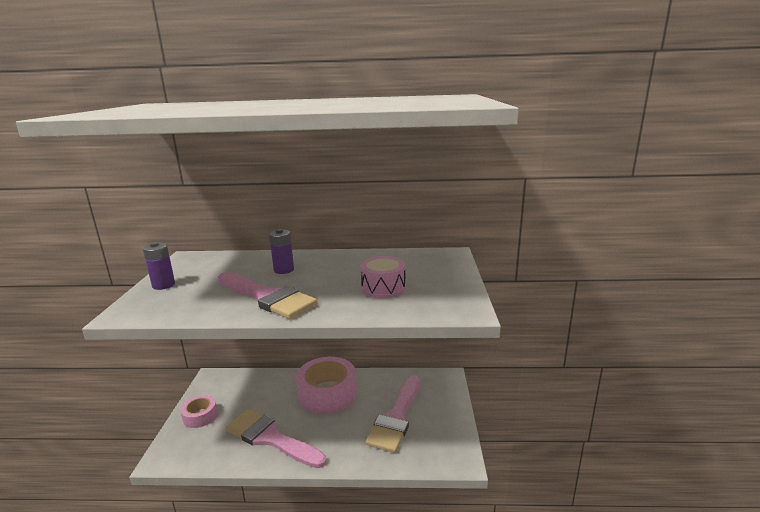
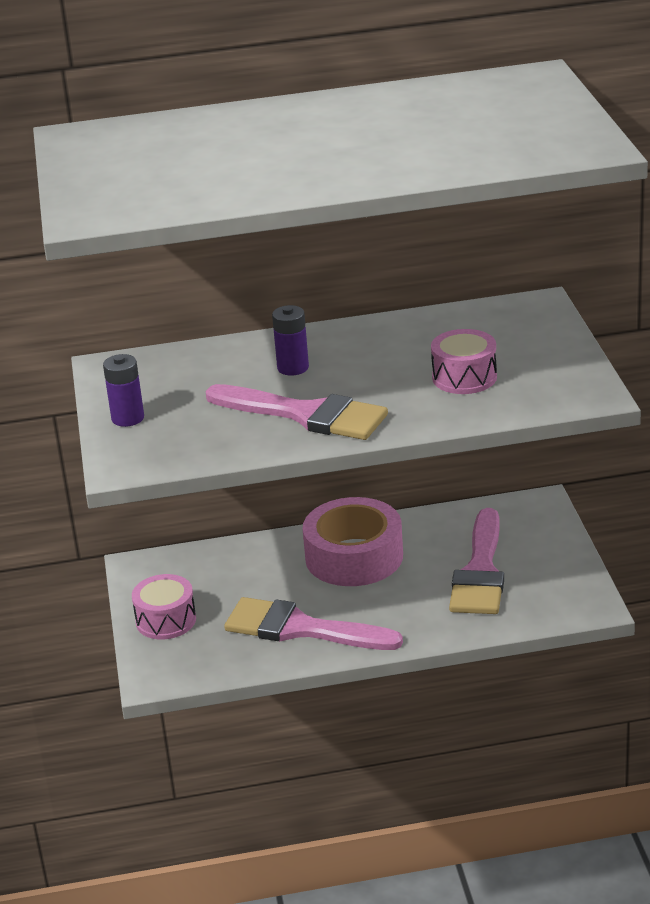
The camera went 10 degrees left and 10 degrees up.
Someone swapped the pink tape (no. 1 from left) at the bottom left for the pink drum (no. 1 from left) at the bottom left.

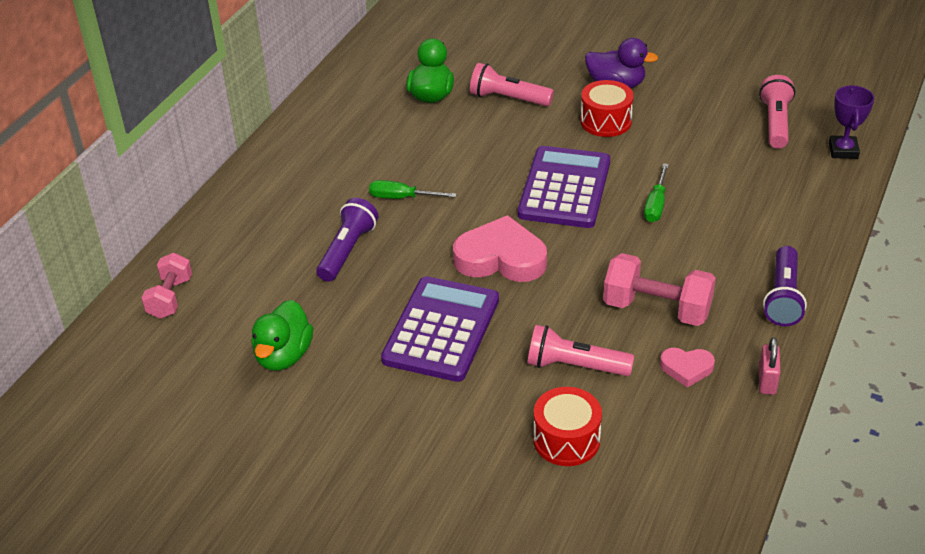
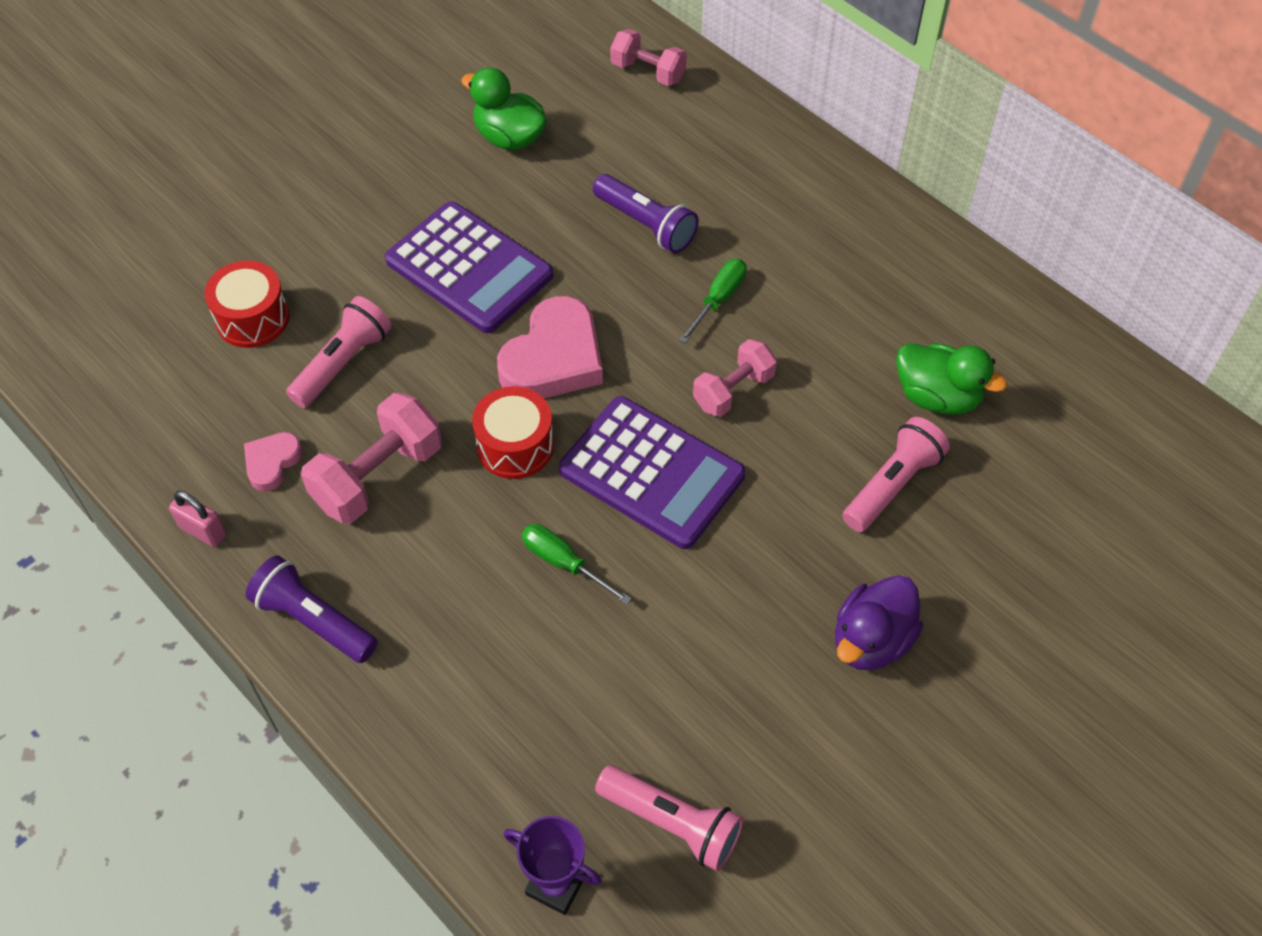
The camera went 110 degrees right and 15 degrees up.
Someone carried the red drum (no. 2 from left) from the top centre to the centre.
Someone put down the pink dumbbell (no. 3 from left) at the centre.

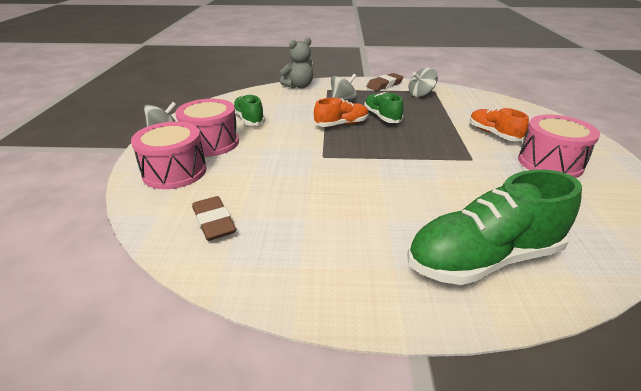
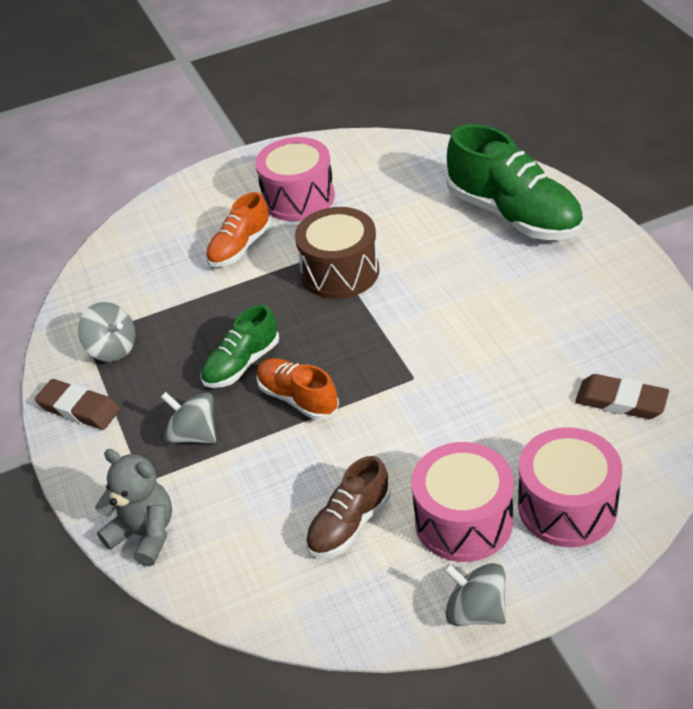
The camera went 110 degrees left and 10 degrees up.
Someone put down the brown drum at the centre.
Someone repainted the green shoe (no. 1 from left) at the top centre, which became the brown shoe at the bottom centre.
Someone rotated the brown eraser (no. 1 from left in the first image) at the centre by 75 degrees clockwise.

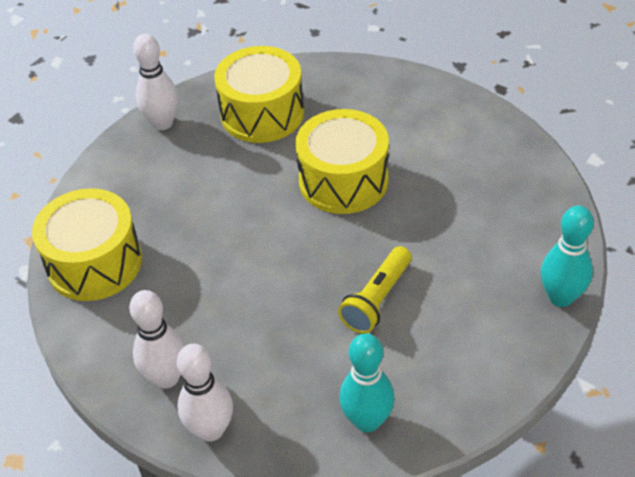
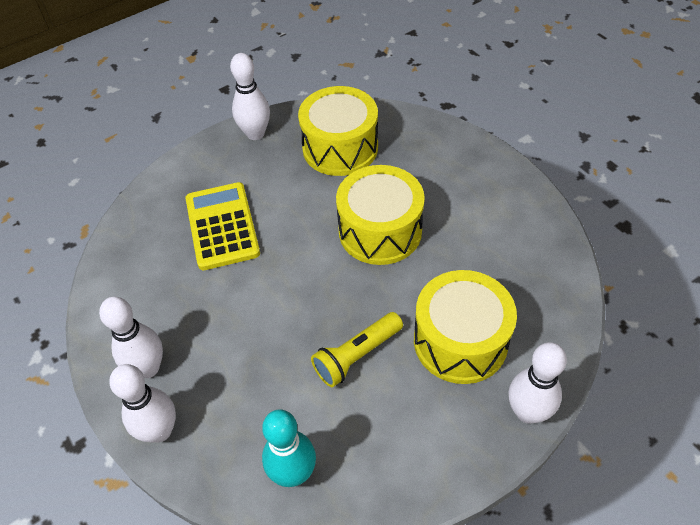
The camera went 20 degrees right and 5 degrees up.
Someone put down the yellow calculator at the middle left.
Someone carried the yellow drum (no. 1 from left in the first image) from the middle left to the centre.
Someone repainted the turquoise bowling pin (no. 2 from left) at the middle right, which became the white bowling pin (no. 4 from left) at the bottom right.

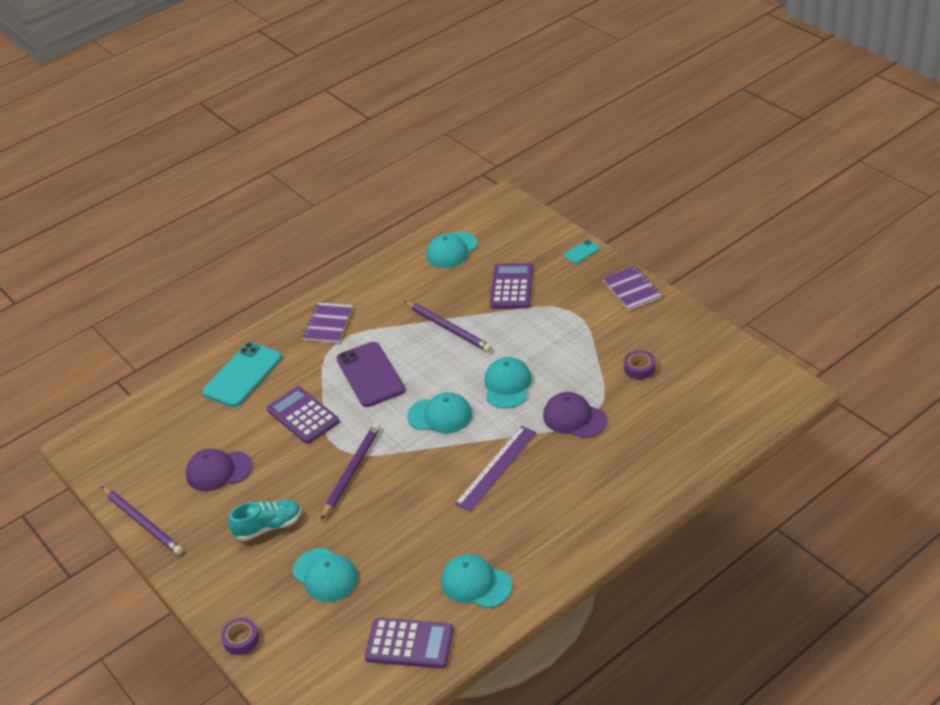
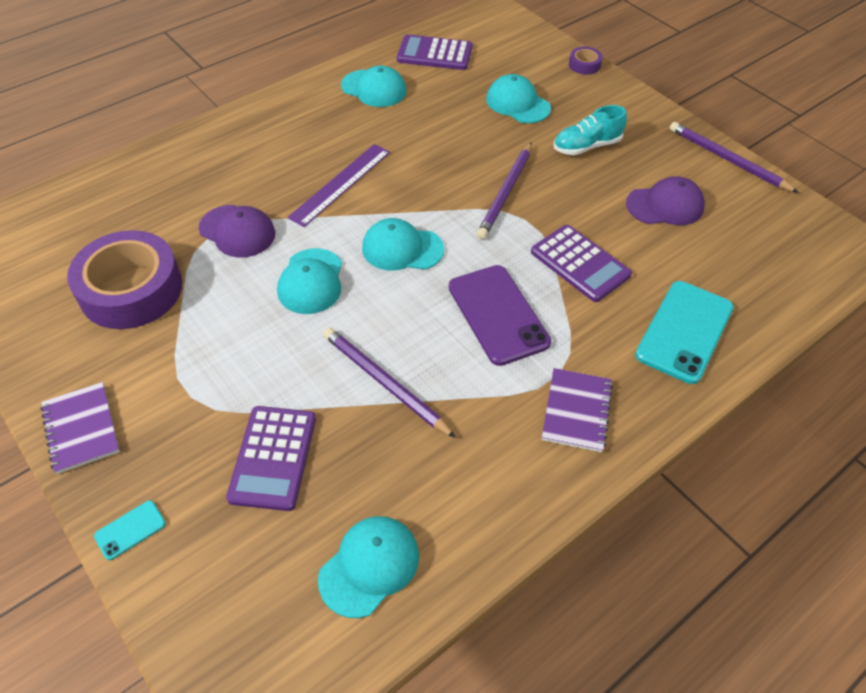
The camera went 175 degrees right and 10 degrees up.
Someone scaled the purple tape (no. 2 from left in the first image) at the middle right by 2.41.

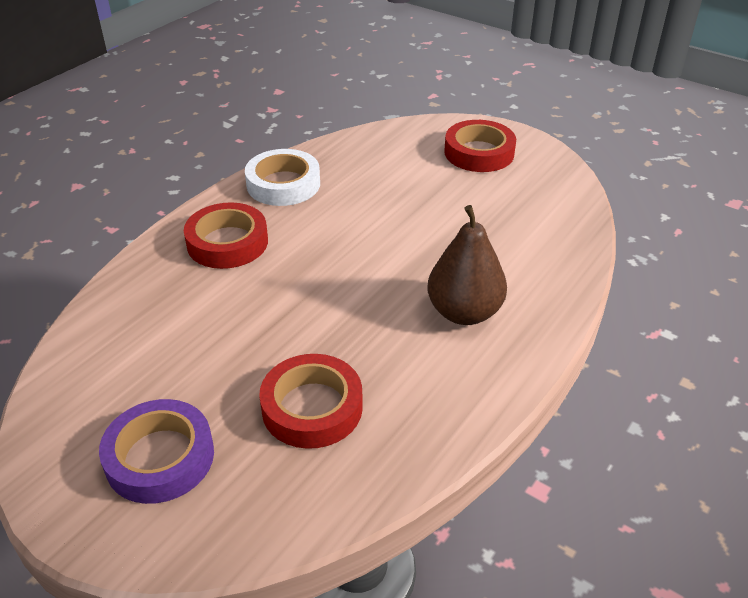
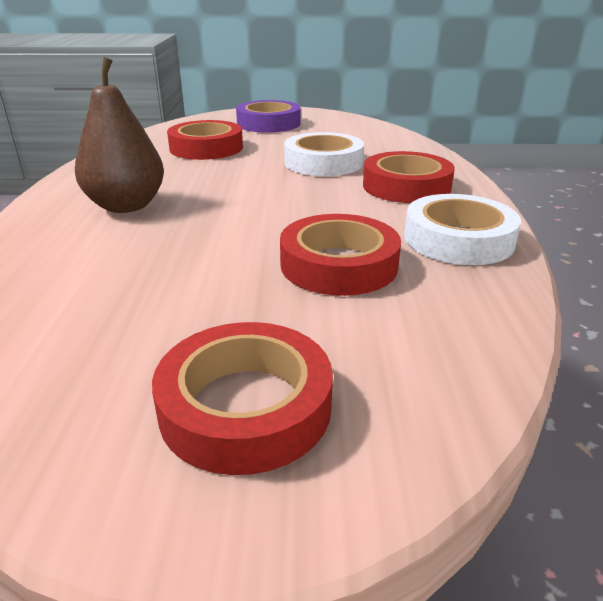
The camera went 145 degrees right and 10 degrees down.
Someone put down the red tape (no. 3 from left) at the centre.
Someone put down the white tape (no. 1 from left) at the top centre.

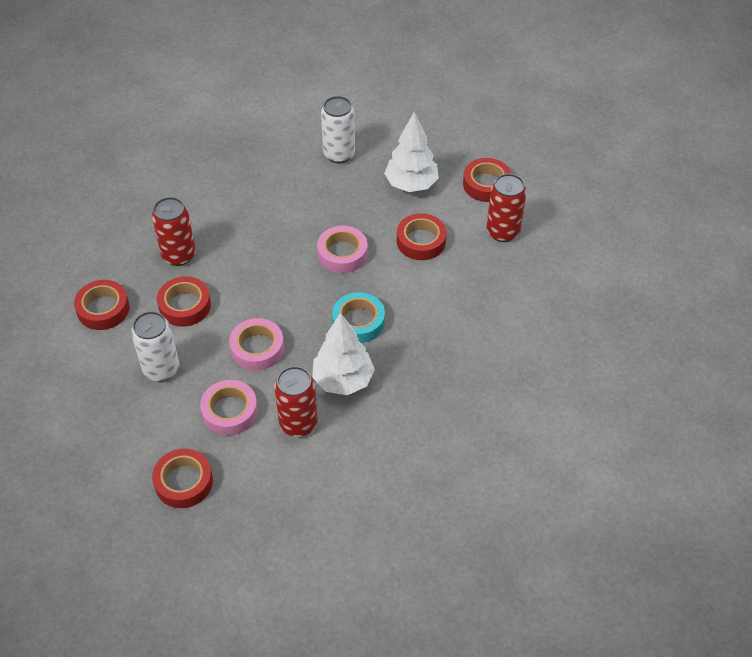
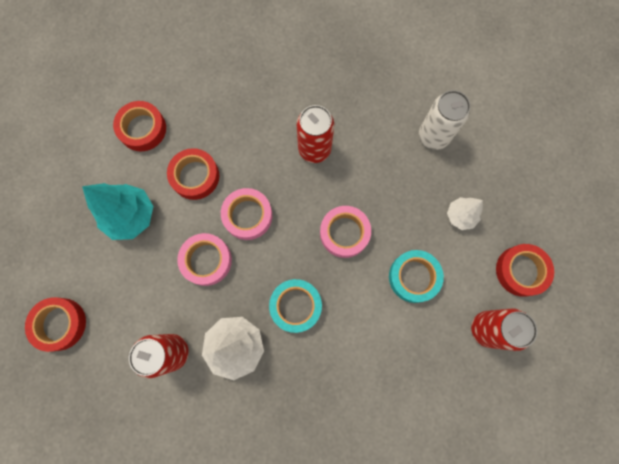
The camera went 45 degrees right and 25 degrees up.
Someone swapped the white can (no. 1 from left) at the middle left for the turquoise tree at the middle left.
Someone carried the pink tape (no. 1 from left in the first image) from the middle left to the centre.
Someone carried the red can (no. 1 from left in the first image) from the middle left to the top centre.
Someone repainted the red tape (no. 4 from left) at the centre, which became the turquoise tape (no. 2 from left) at the middle right.
Someone scaled the white tree (no. 2 from left) at the top centre by 0.59.

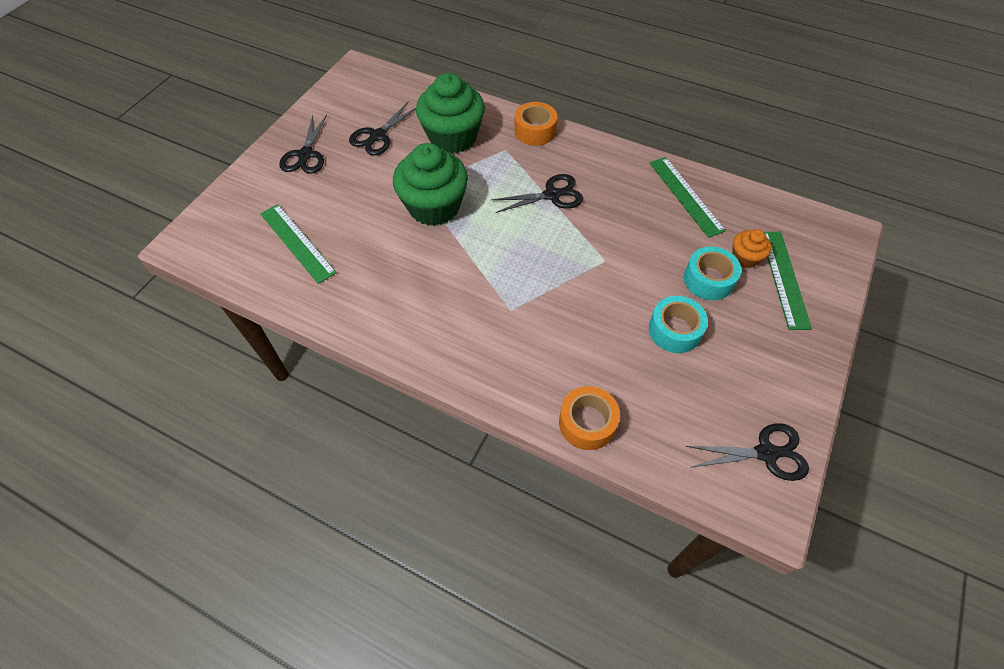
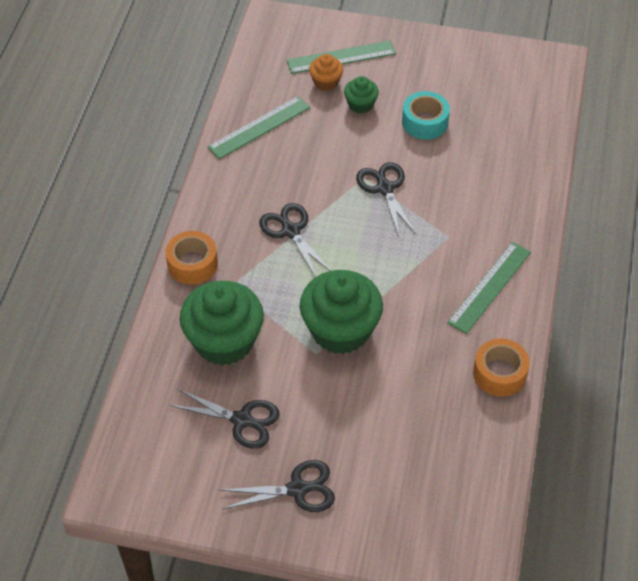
The camera went 105 degrees left and 5 degrees down.
Someone swapped the turquoise tape (no. 2 from left) at the middle right for the green cupcake (no. 3 from left) at the top centre.
Someone carried the black scissors (no. 4 from left) from the bottom right to the centre.
Someone carried the green ruler (no. 1 from left in the first image) from the middle left to the middle right.
Someone carried the orange tape (no. 2 from left) from the centre to the middle right.

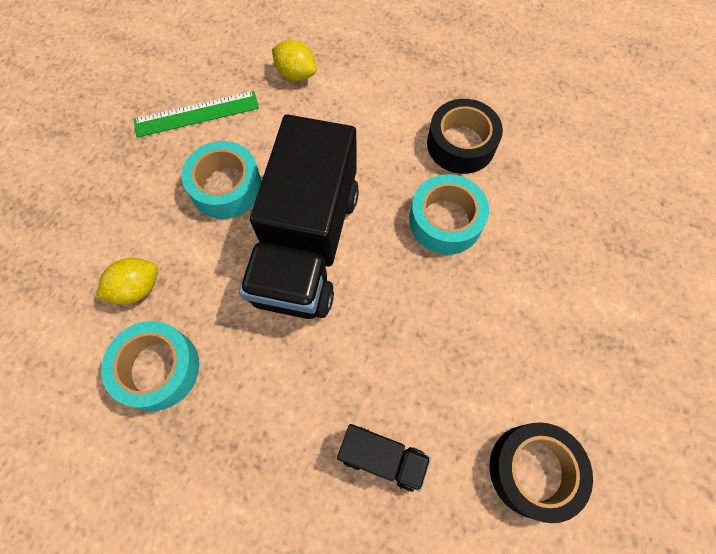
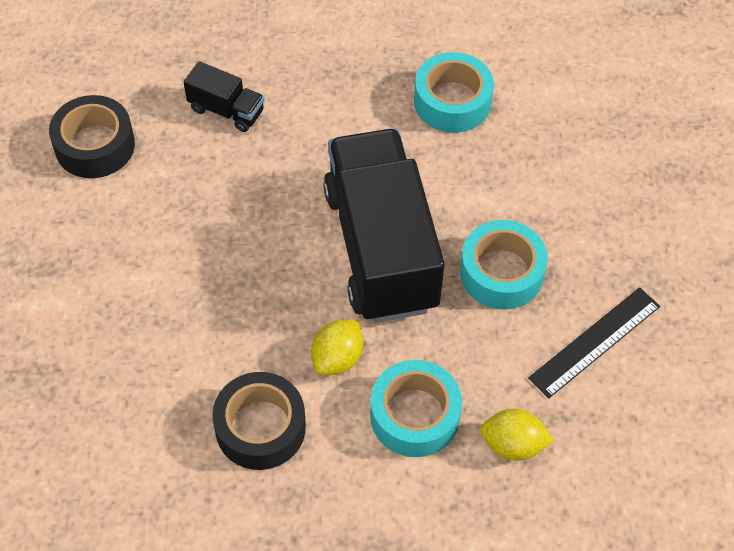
The camera went 155 degrees right and 10 degrees down.
Someone rotated the black truck (no. 2 from left in the first image) at the bottom centre by 150 degrees counterclockwise.
Someone carried the yellow lemon (no. 1 from left) from the middle left to the centre.
Someone carried the turquoise tape (no. 3 from left in the first image) from the centre to the bottom centre.
Someone repainted the green ruler at the top left, which became the black ruler at the middle right.

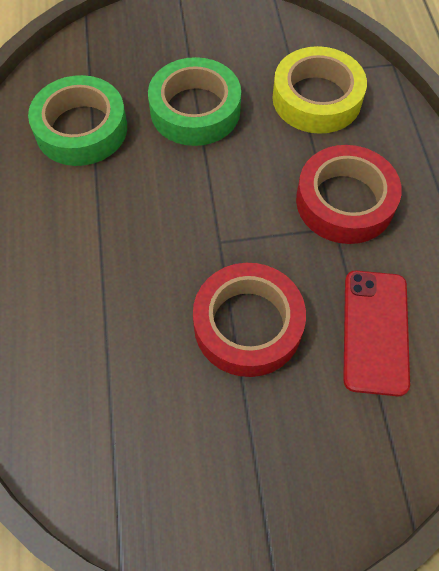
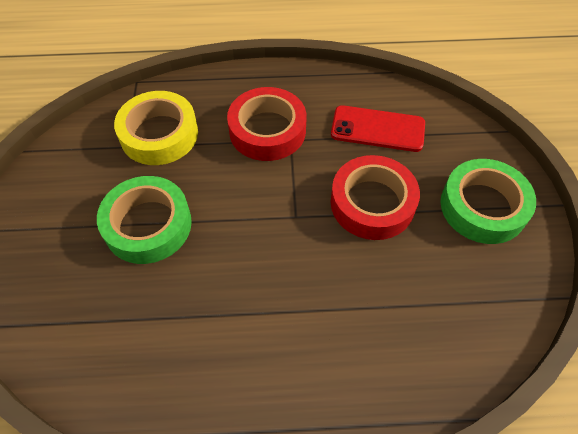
The camera went 85 degrees left and 5 degrees down.
Someone carried the green tape (no. 1 from left in the first image) from the top left to the middle right.

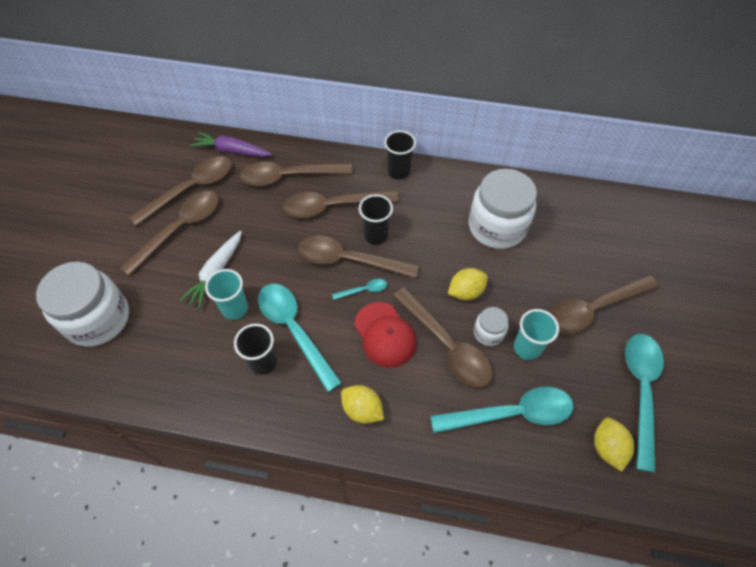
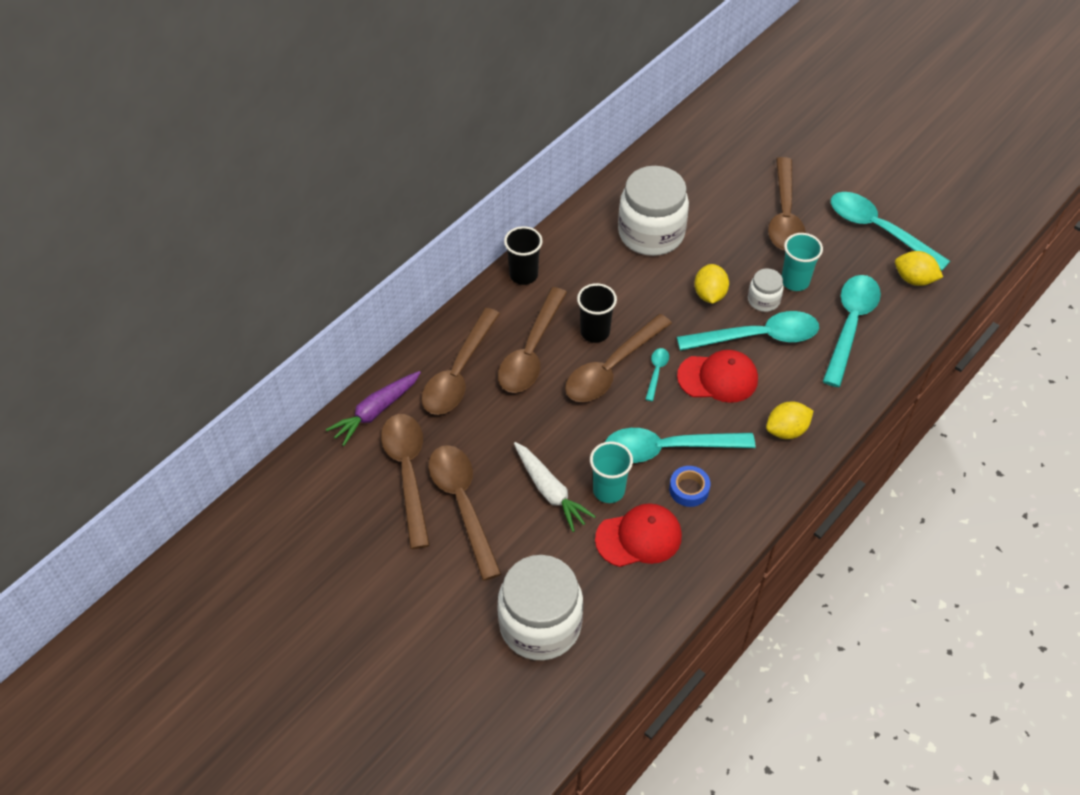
The camera went 60 degrees left and 5 degrees down.
Someone put down the red cap (no. 1 from left) at the bottom centre.
Someone swapped the black cup (no. 1 from left) at the centre for the blue tape at the centre.
Someone repainted the brown spoon (no. 6 from left) at the centre, which became the turquoise spoon (no. 3 from left) at the middle right.

